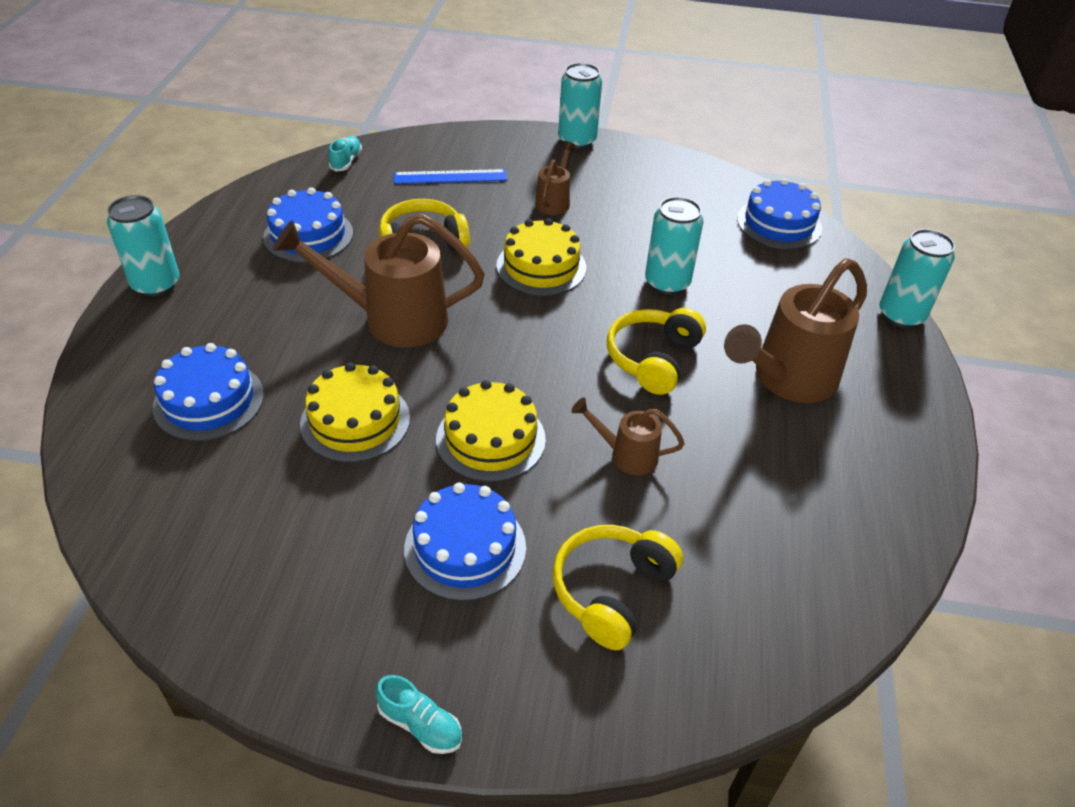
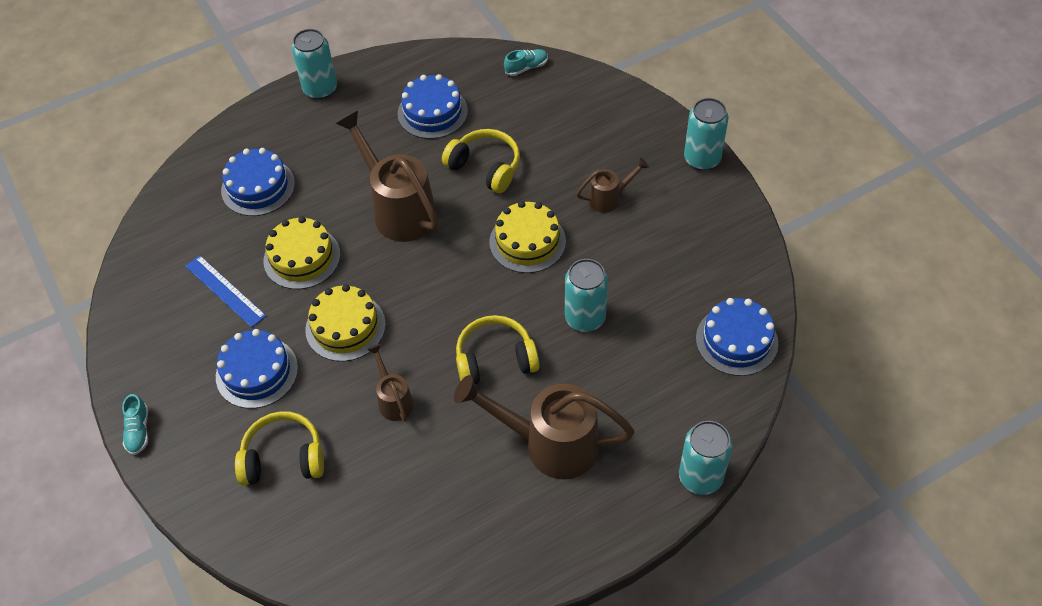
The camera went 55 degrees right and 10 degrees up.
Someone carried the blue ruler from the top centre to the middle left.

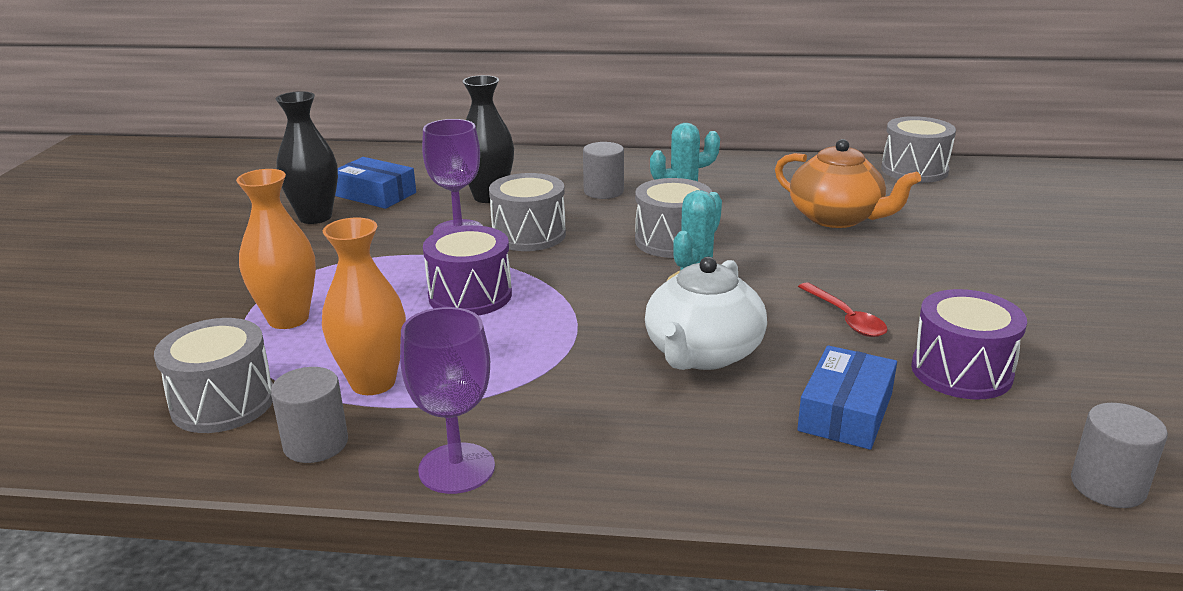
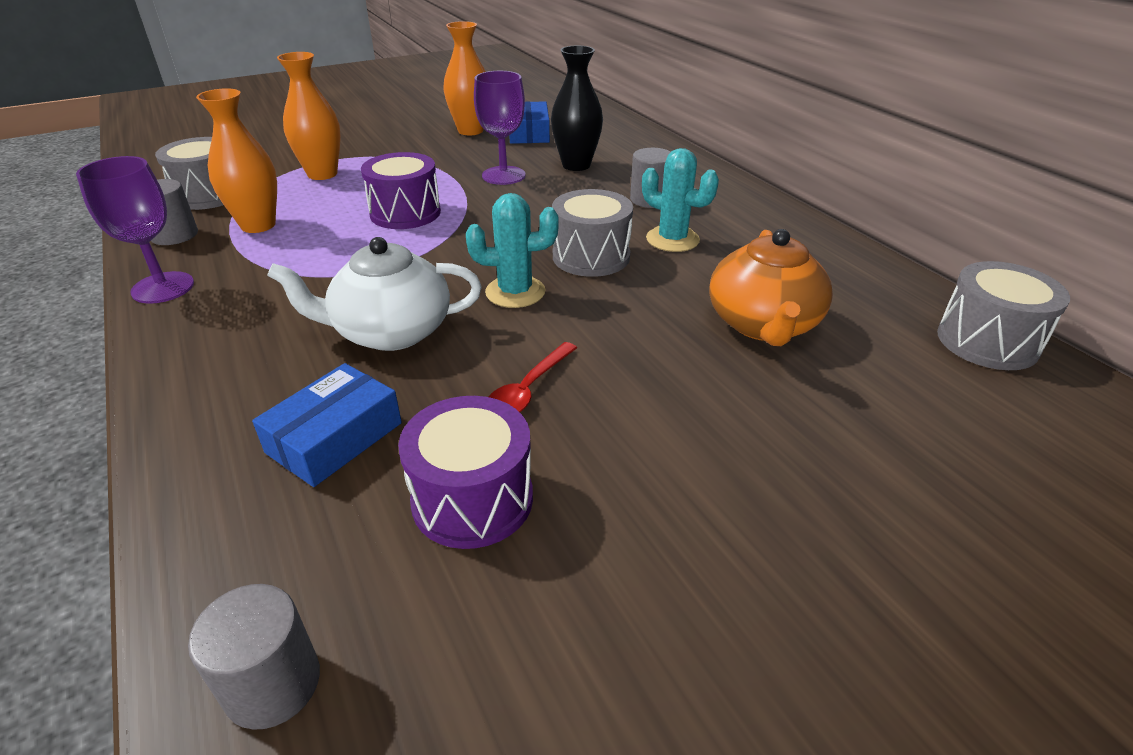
The camera went 55 degrees right and 10 degrees up.
Someone rotated the blue box (no. 2 from left in the first image) at the bottom right by 45 degrees counterclockwise.
Someone repainted the black vase (no. 1 from left) at the top left, which became the orange vase (no. 3 from left) at the top centre.
Someone took away the grey drum (no. 2 from left) at the centre.

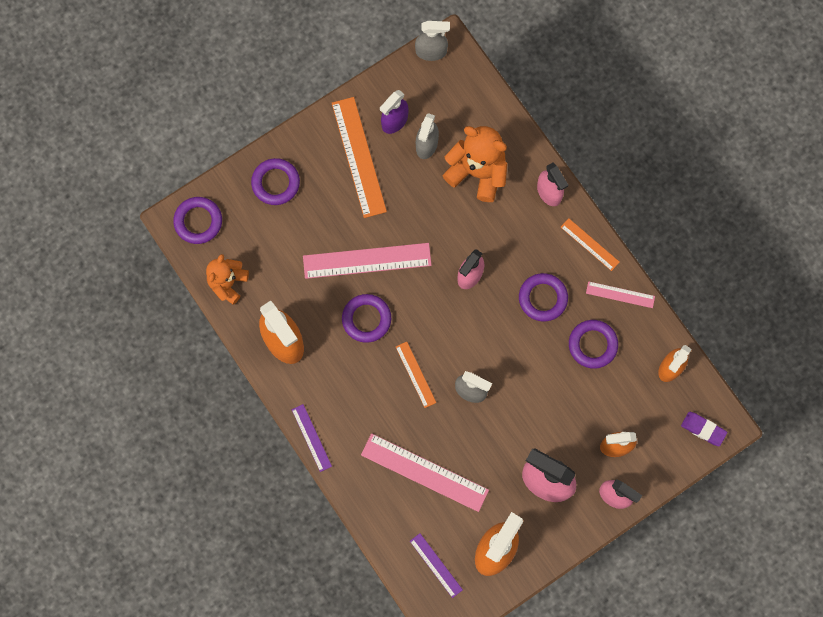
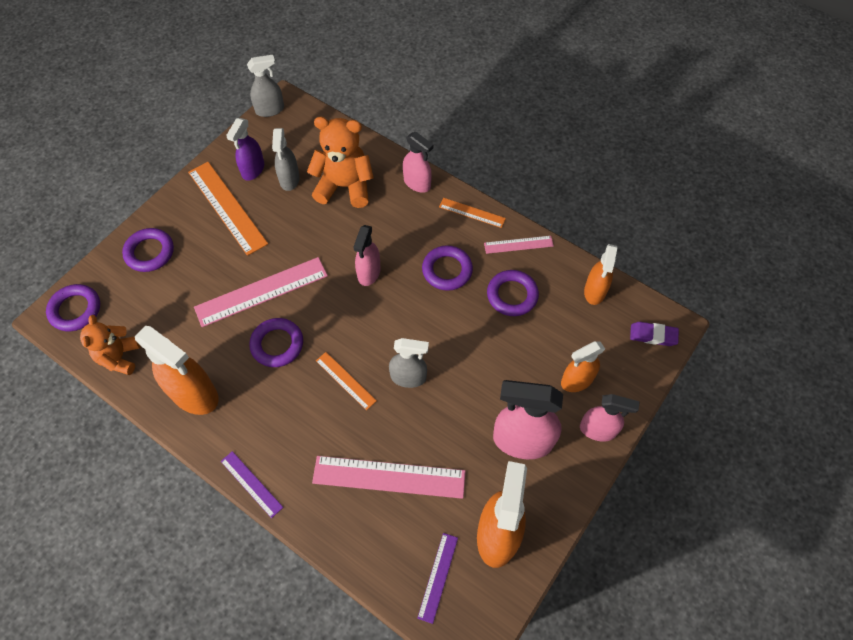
The camera went 20 degrees left and 15 degrees down.
Someone rotated the purple ruler (no. 2 from left) at the bottom centre by 75 degrees clockwise.

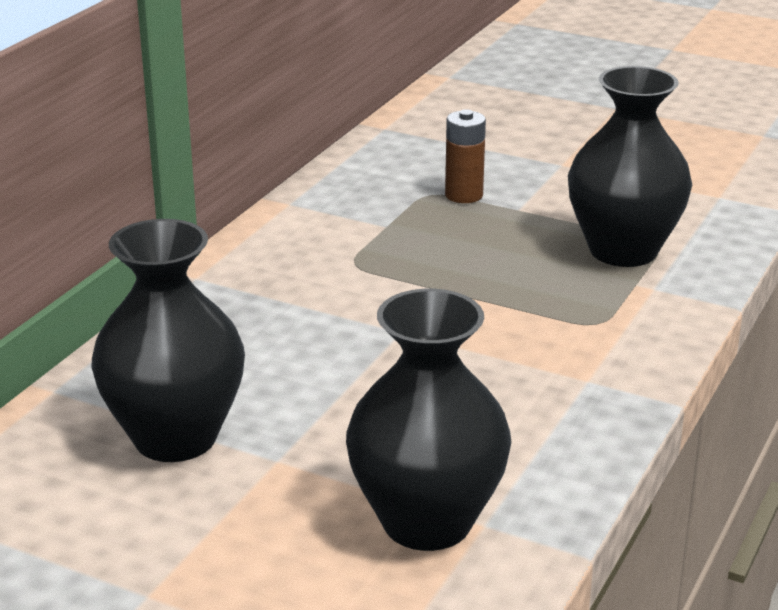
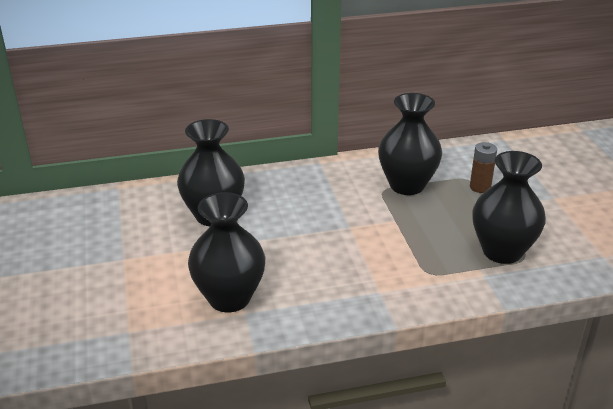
The camera went 50 degrees right and 5 degrees up.
Someone put down the black vase (no. 3 from left) at the middle right.

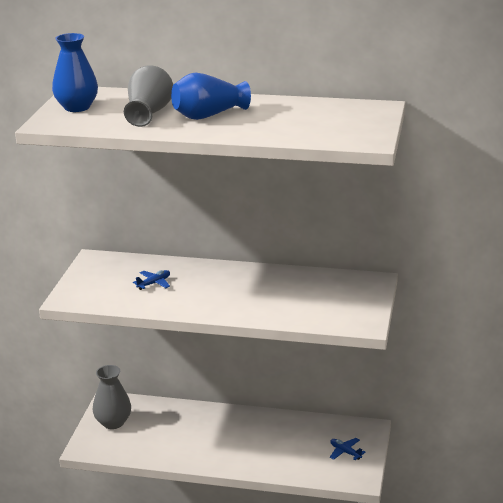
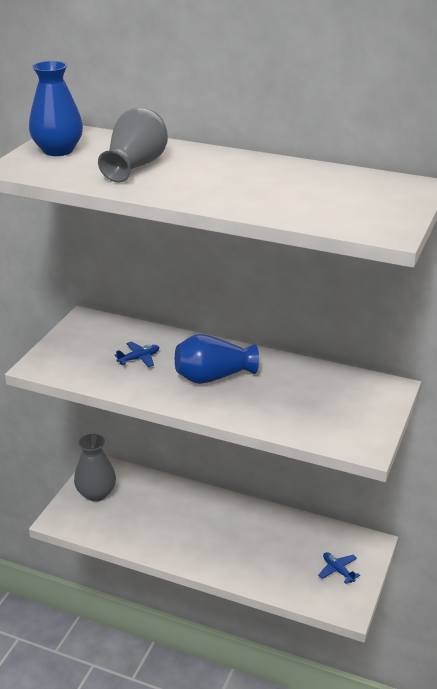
The camera went 10 degrees right and 5 degrees up.
Someone carried the blue vase (no. 2 from left) from the top centre to the centre.

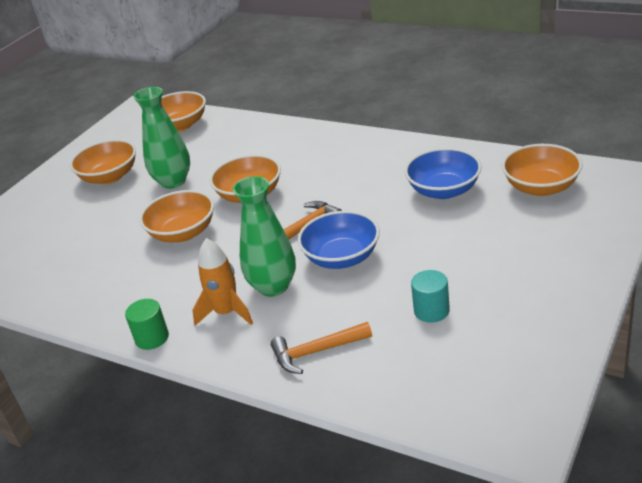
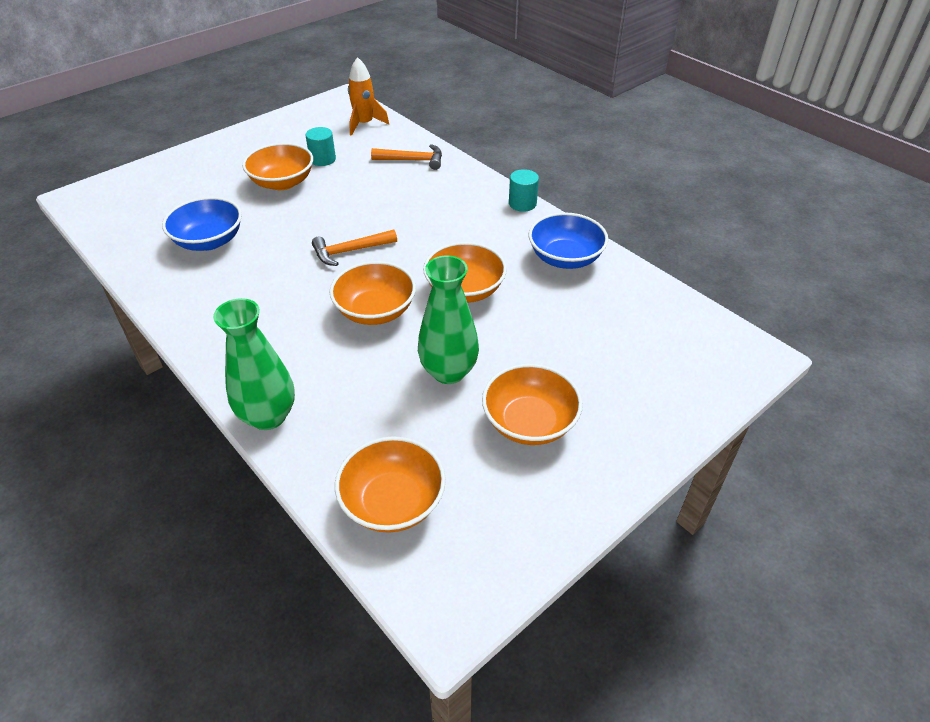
The camera went 165 degrees left and 10 degrees up.
Someone carried the green vase (no. 2 from left in the first image) from the centre to the middle left.
Someone carried the orange bowl (no. 5 from left in the first image) from the middle right to the top left.
Someone carried the orange rocket from the centre to the top centre.
Someone repainted the green cylinder at the bottom left, which became the turquoise cylinder (no. 2 from left) at the top centre.
Someone carried the blue bowl (no. 1 from left in the first image) from the centre to the top centre.

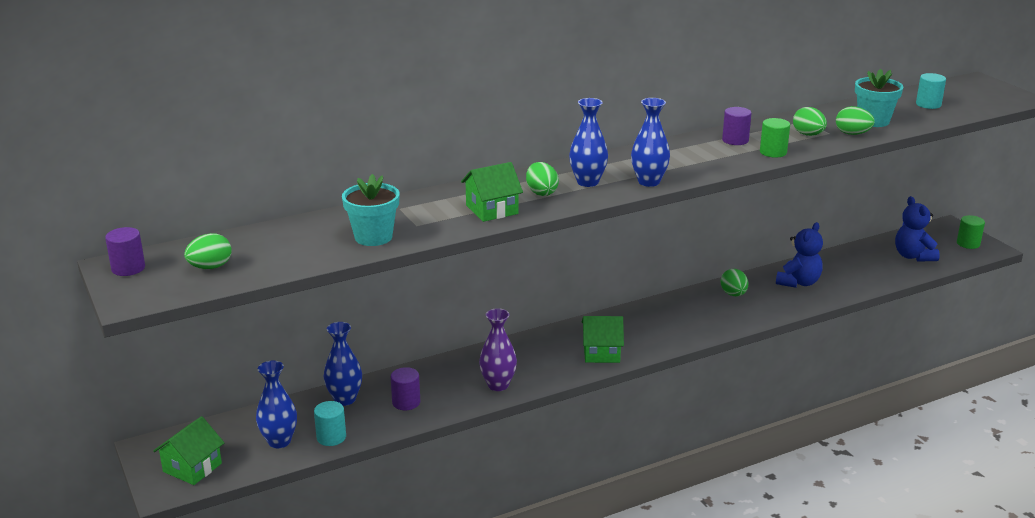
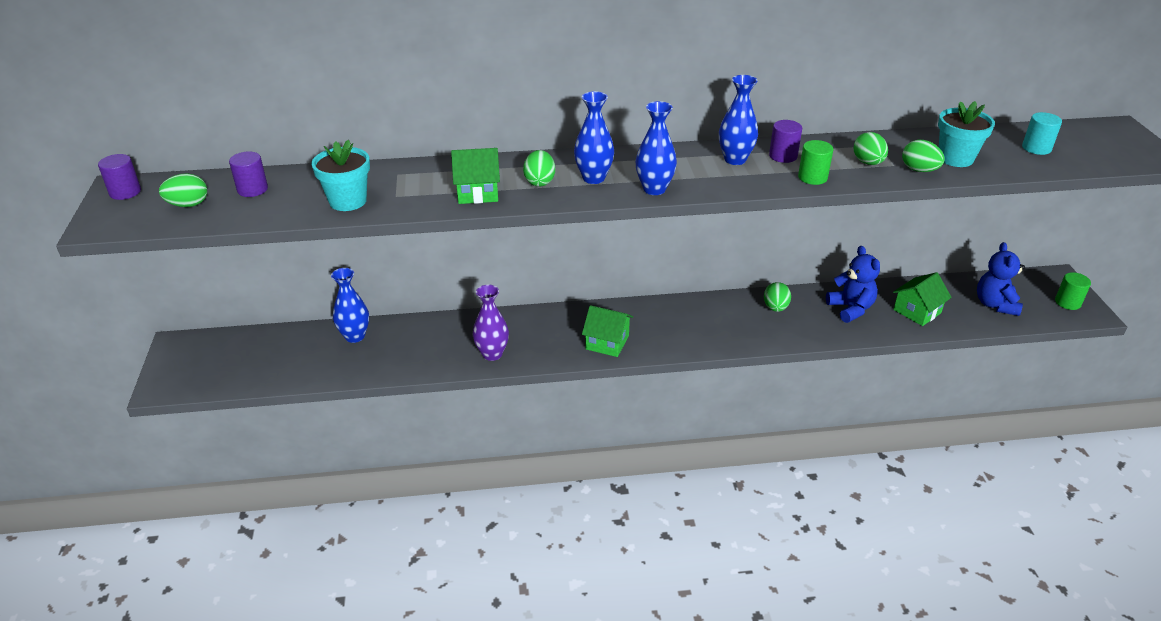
The camera went 20 degrees right and 10 degrees up.
Someone carried the purple cylinder (no. 2 from left) from the bottom centre to the top left.
Someone carried the blue vase (no. 1 from left in the first image) from the bottom left to the top centre.
Someone rotated the blue teddy bear (no. 1 from left) at the middle right by 75 degrees counterclockwise.
Someone carried the green house (no. 1 from left in the first image) from the bottom left to the middle right.
Someone took away the turquoise cylinder (no. 1 from left) at the bottom left.

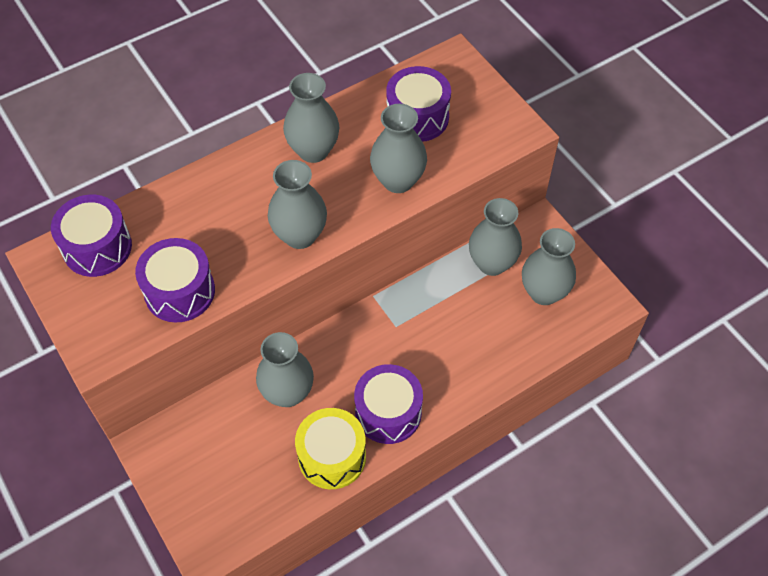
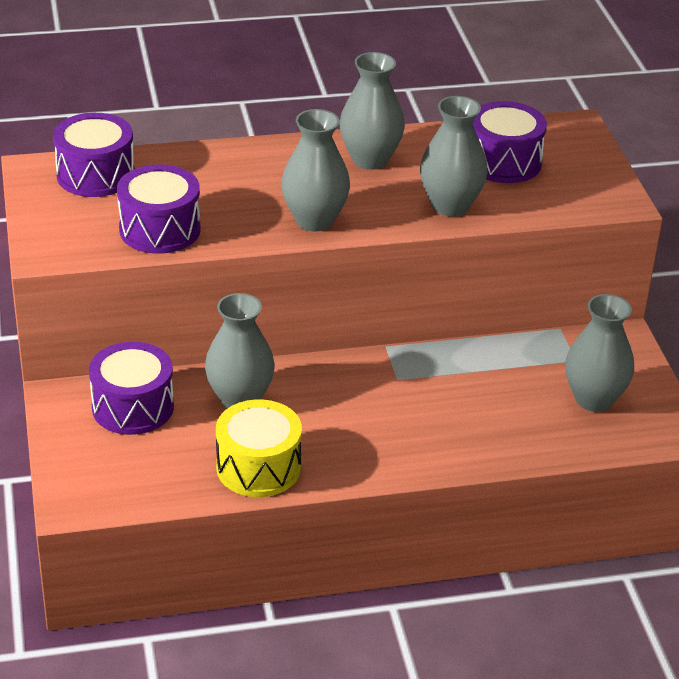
The camera went 20 degrees right and 20 degrees down.
Someone carried the purple drum (no. 3 from left in the first image) from the bottom centre to the middle left.
Someone took away the grey vase (no. 5 from left) at the centre.

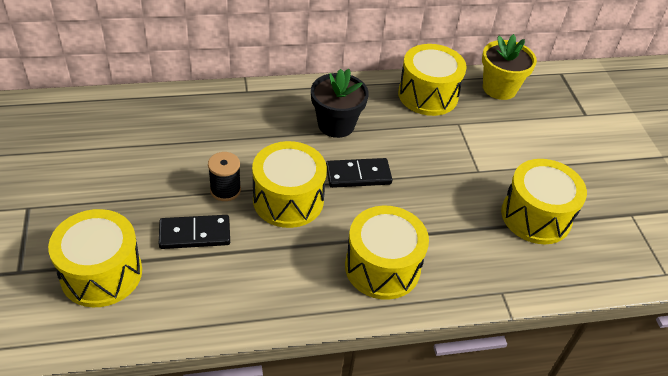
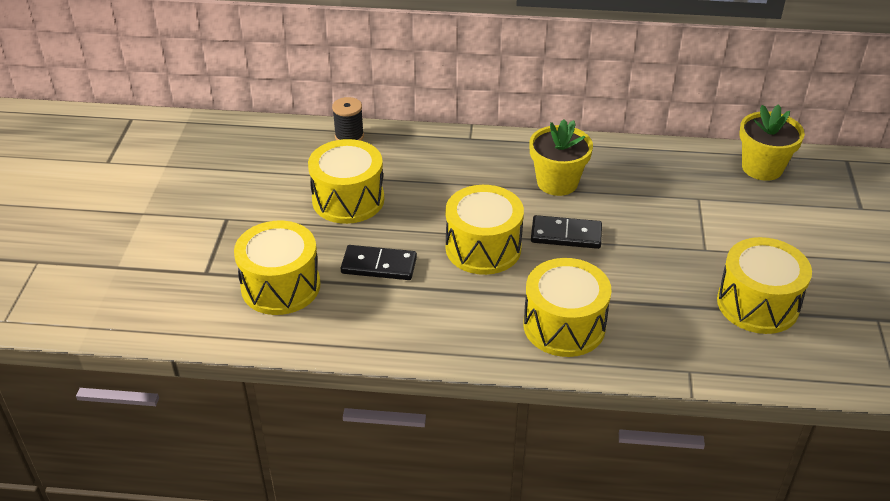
The camera went 20 degrees right and 5 degrees down.
Someone carried the yellow drum (no. 4 from left in the first image) from the top centre to the centre.
Someone carried the black spool from the centre to the top centre.
Someone repainted the black flower pot at the top centre, which became the yellow flower pot (no. 1 from left) at the top centre.

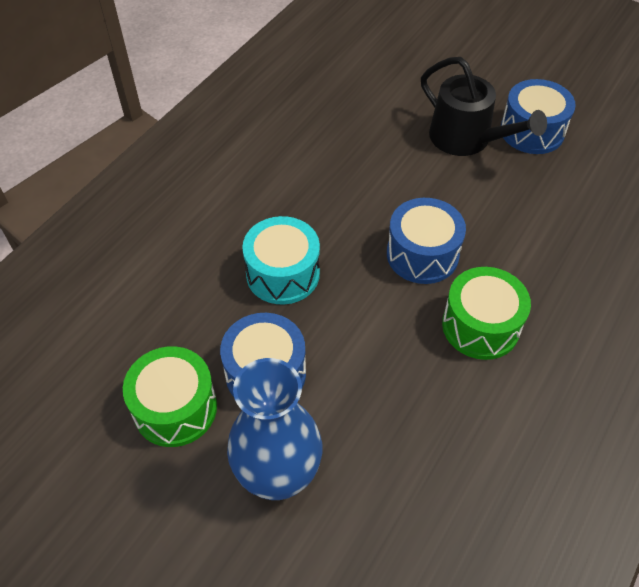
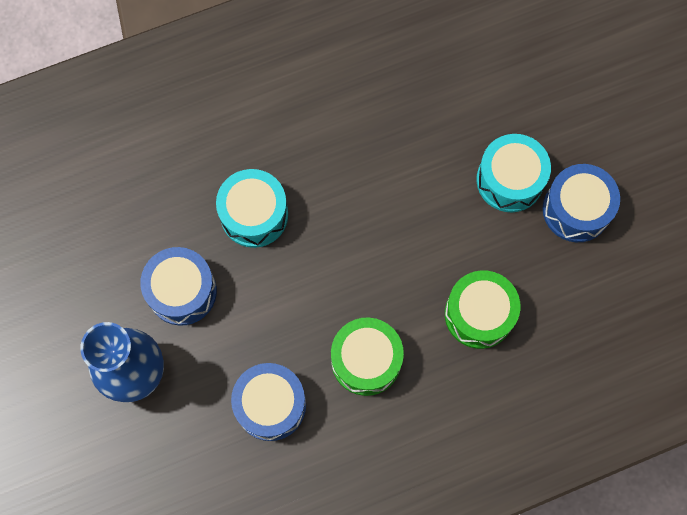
The camera went 35 degrees right and 20 degrees up.
Someone carried the blue drum (no. 2 from left) from the middle right to the bottom centre.
Someone carried the green drum (no. 1 from left in the first image) from the bottom left to the middle right.
Someone swapped the black watering can at the top right for the turquoise drum (no. 2 from left) at the middle right.

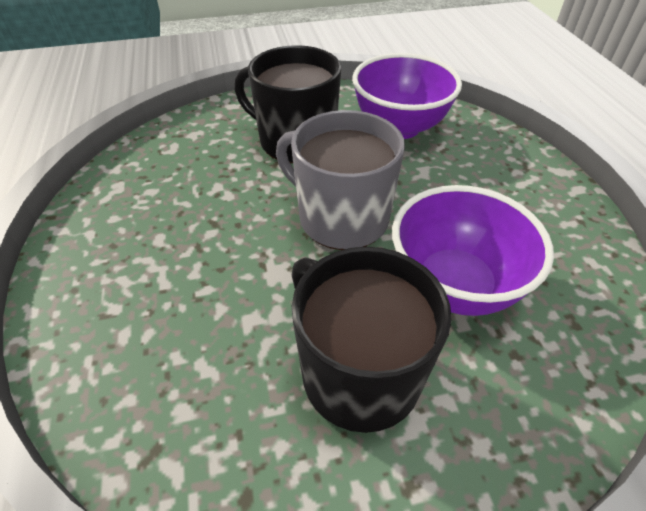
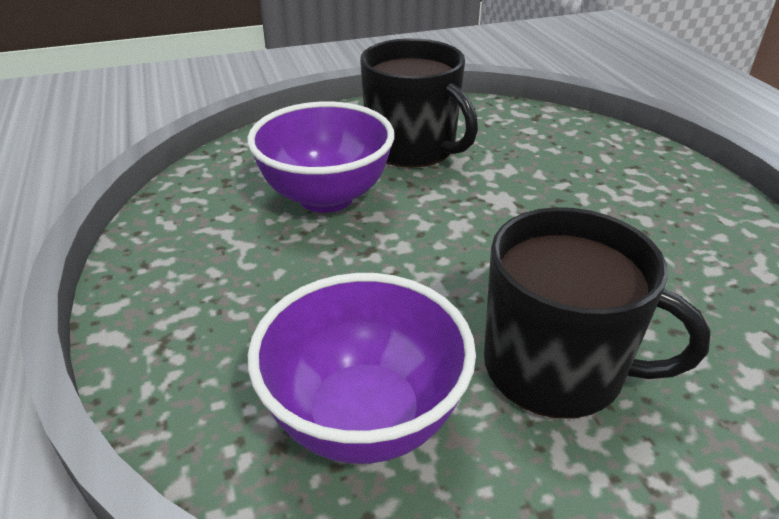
The camera went 175 degrees right and 10 degrees down.
Someone took away the grey mug at the centre.

